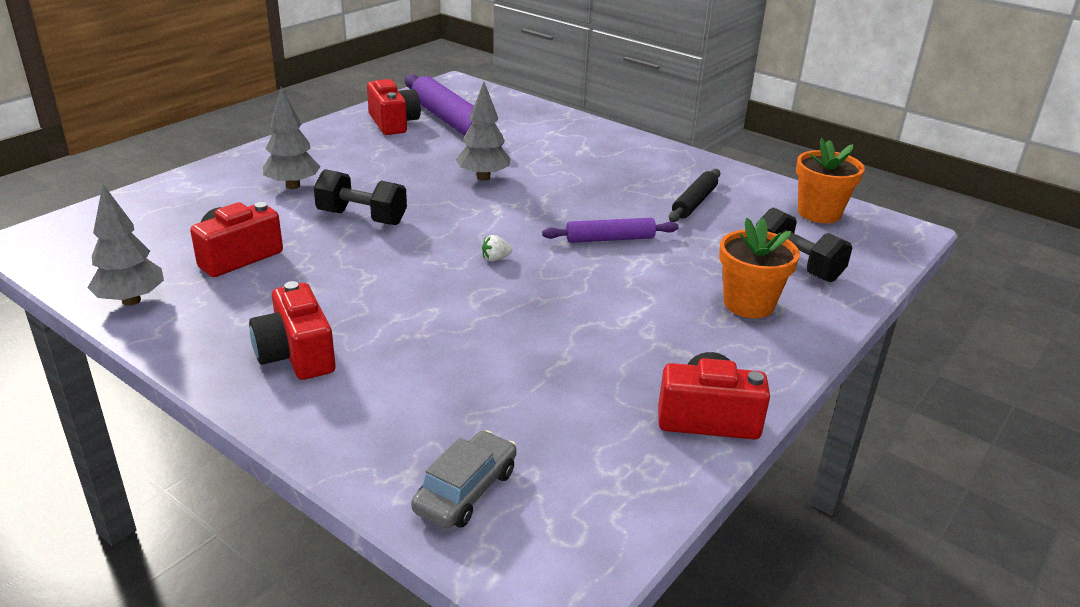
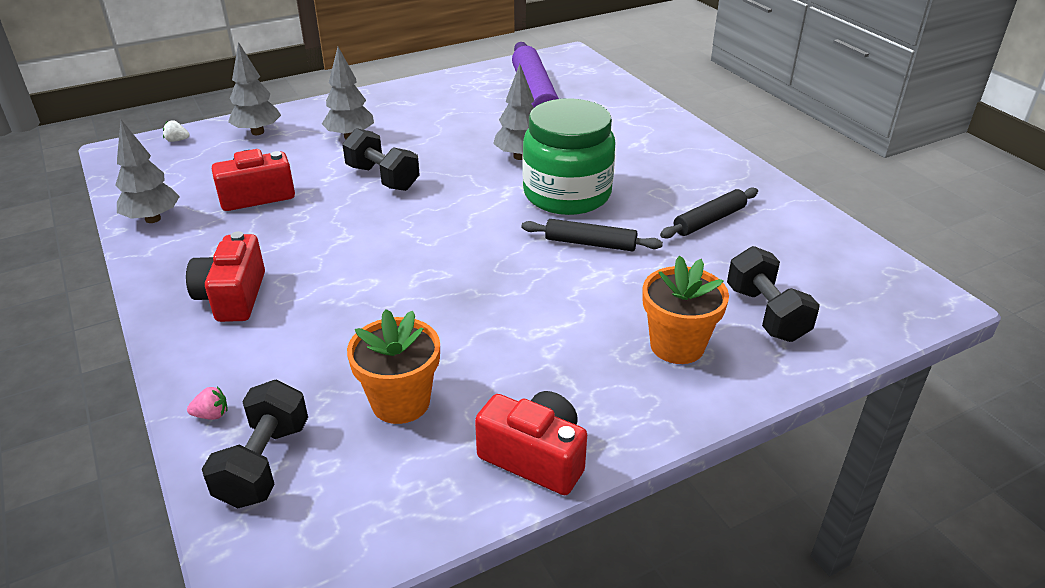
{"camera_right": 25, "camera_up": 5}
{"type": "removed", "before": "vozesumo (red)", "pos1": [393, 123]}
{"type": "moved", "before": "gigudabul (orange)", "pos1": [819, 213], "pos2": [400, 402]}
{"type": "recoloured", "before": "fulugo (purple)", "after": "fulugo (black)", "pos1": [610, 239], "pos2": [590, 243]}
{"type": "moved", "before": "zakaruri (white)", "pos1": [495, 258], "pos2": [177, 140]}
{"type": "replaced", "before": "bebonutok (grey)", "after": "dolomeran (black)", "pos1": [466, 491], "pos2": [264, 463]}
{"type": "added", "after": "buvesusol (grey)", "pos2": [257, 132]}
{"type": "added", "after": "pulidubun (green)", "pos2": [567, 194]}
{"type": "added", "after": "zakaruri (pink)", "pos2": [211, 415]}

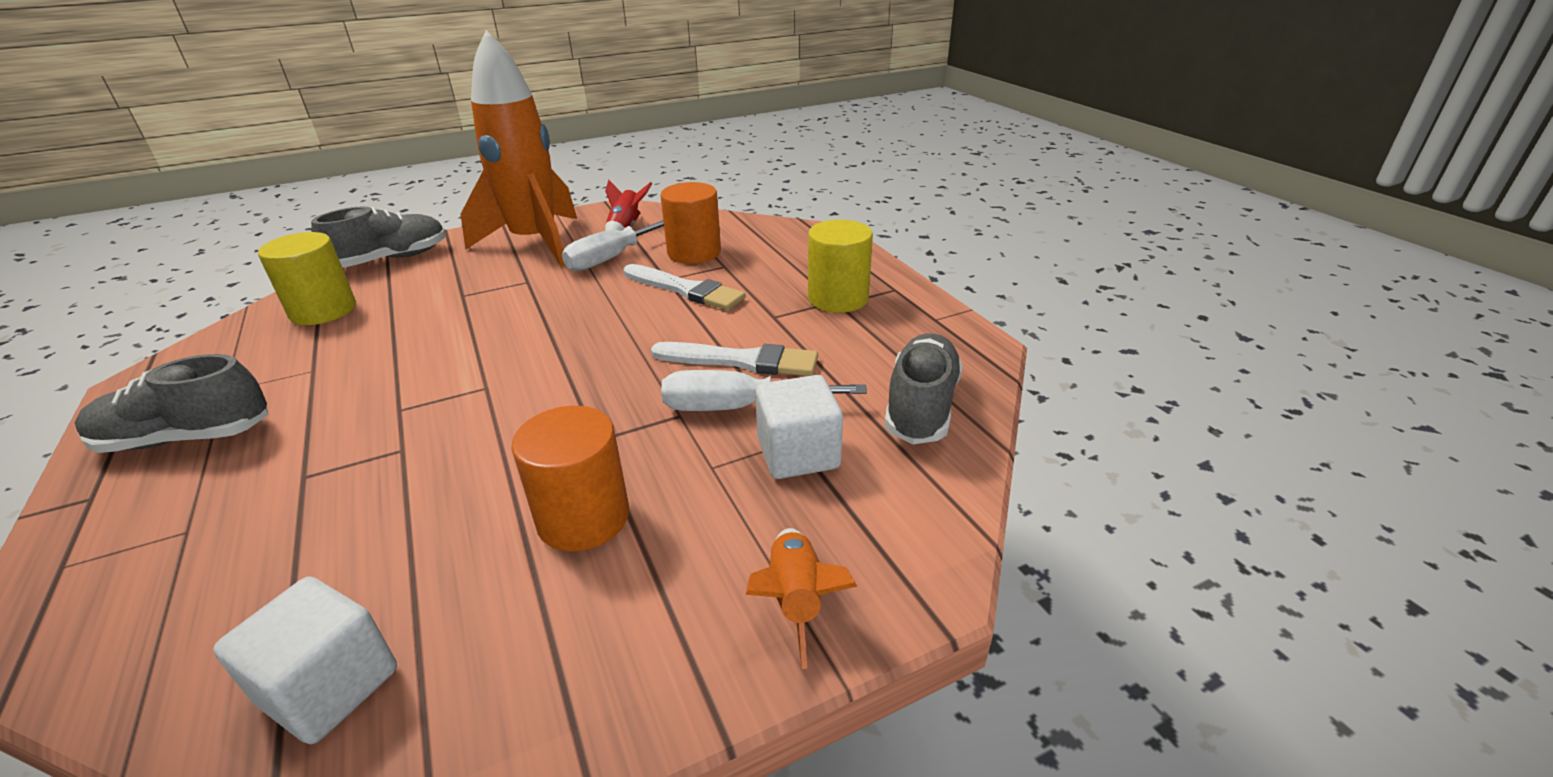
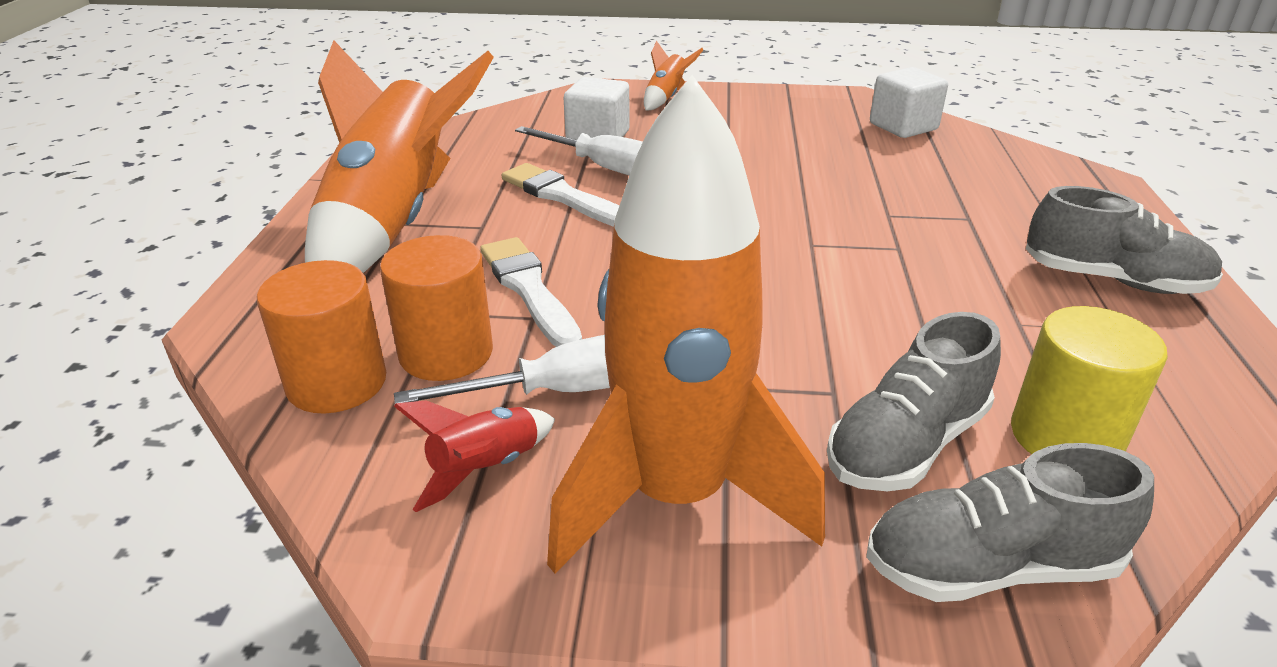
{"camera_right": -150, "camera_up": 0}
{"type": "replaced", "before": "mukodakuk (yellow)", "after": "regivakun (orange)", "pos1": [838, 298], "pos2": [394, 223]}
{"type": "moved", "before": "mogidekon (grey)", "pos1": [921, 407], "pos2": [906, 444]}
{"type": "moved", "before": "mukodakuk (orange)", "pos1": [583, 518], "pos2": [337, 383]}

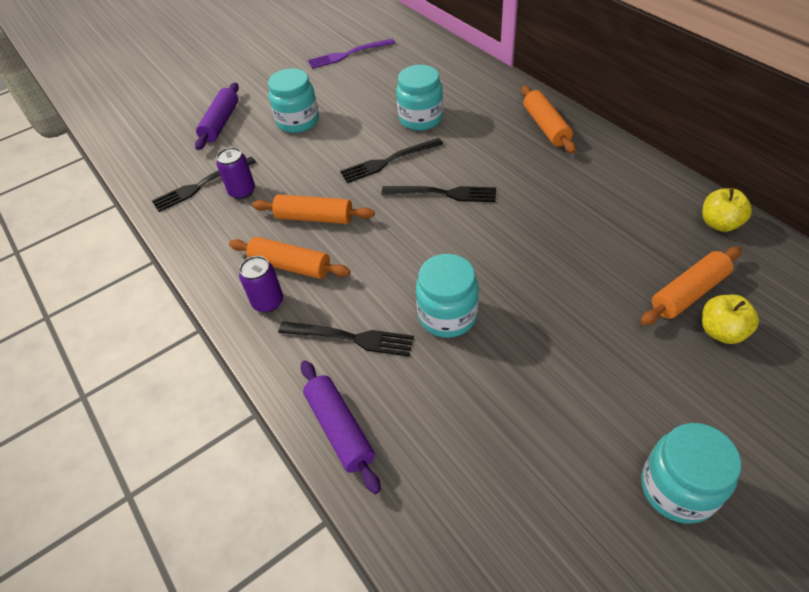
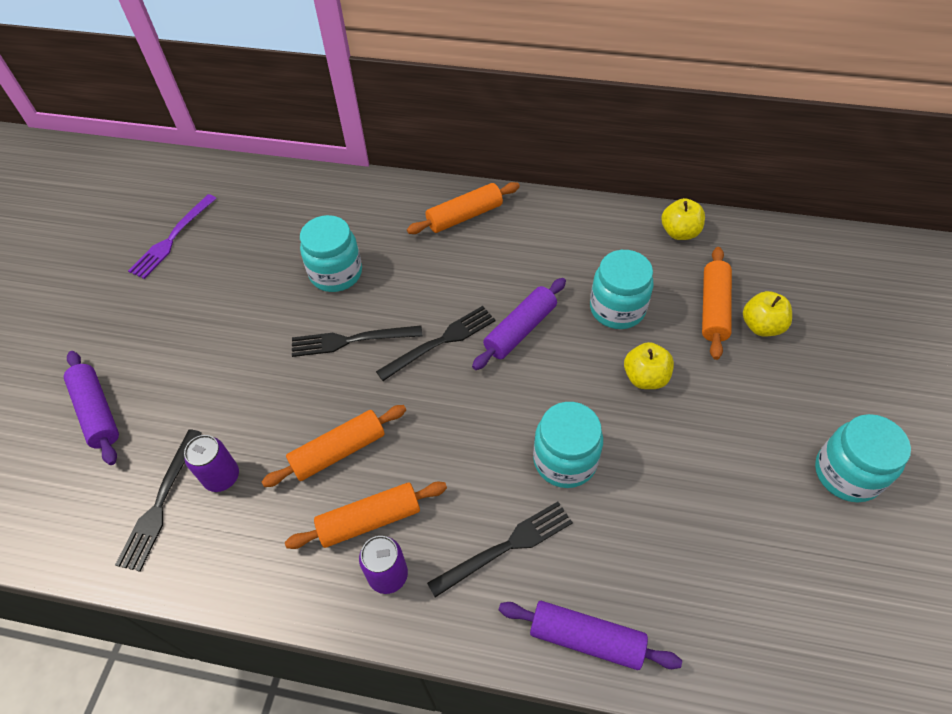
{"camera_right": -45, "camera_up": 5}
{"type": "moved", "before": "pulidubun (turquoise)", "pos1": [298, 121], "pos2": [617, 309]}
{"type": "turned", "before": "fulugo (orange)", "pos1": [546, 126], "pos2": [464, 216], "turn": -60}
{"type": "turned", "before": "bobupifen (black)", "pos1": [388, 161], "pos2": [351, 340], "turn": 60}
{"type": "added", "after": "fulugo (purple)", "pos2": [520, 330]}
{"type": "added", "after": "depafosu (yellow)", "pos2": [645, 377]}

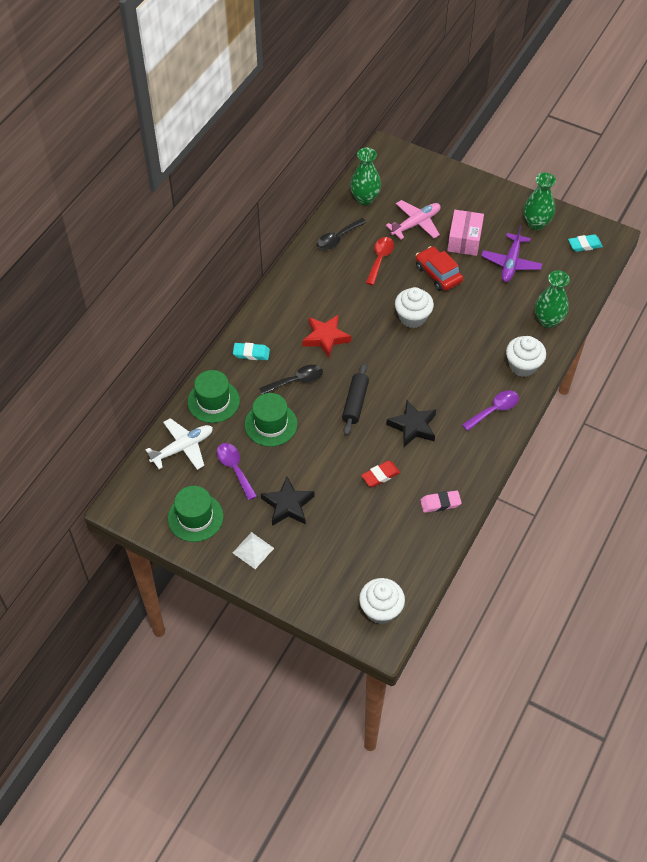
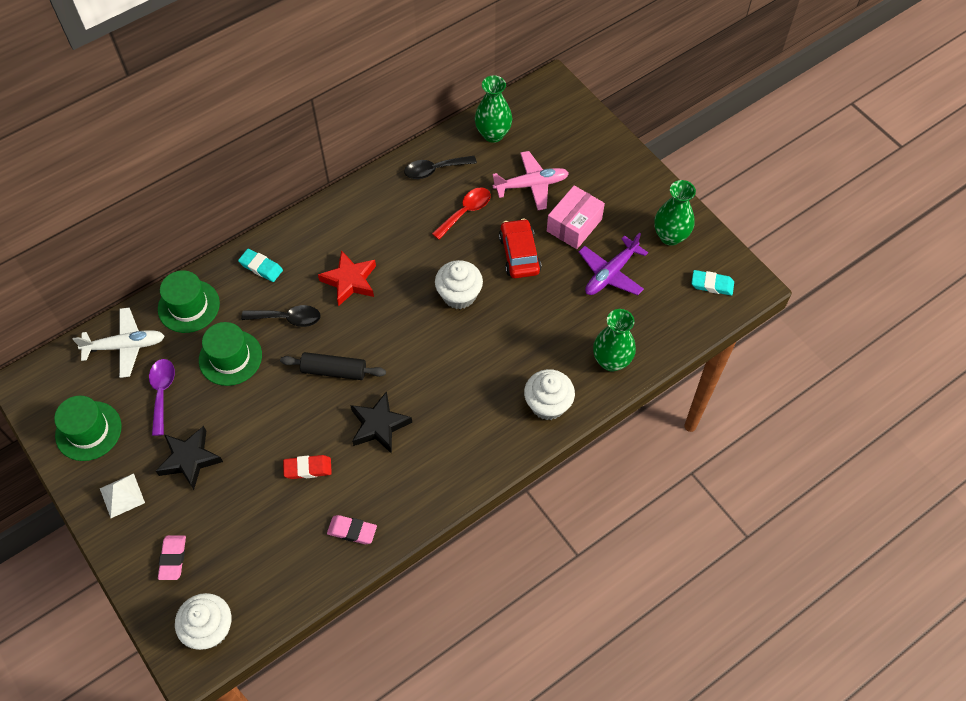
{"camera_right": 25, "camera_up": 5}
{"type": "turned", "before": "fulugo (black)", "pos1": [355, 403], "pos2": [334, 371], "turn": 60}
{"type": "removed", "before": "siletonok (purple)", "pos1": [494, 410]}
{"type": "added", "after": "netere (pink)", "pos2": [173, 558]}

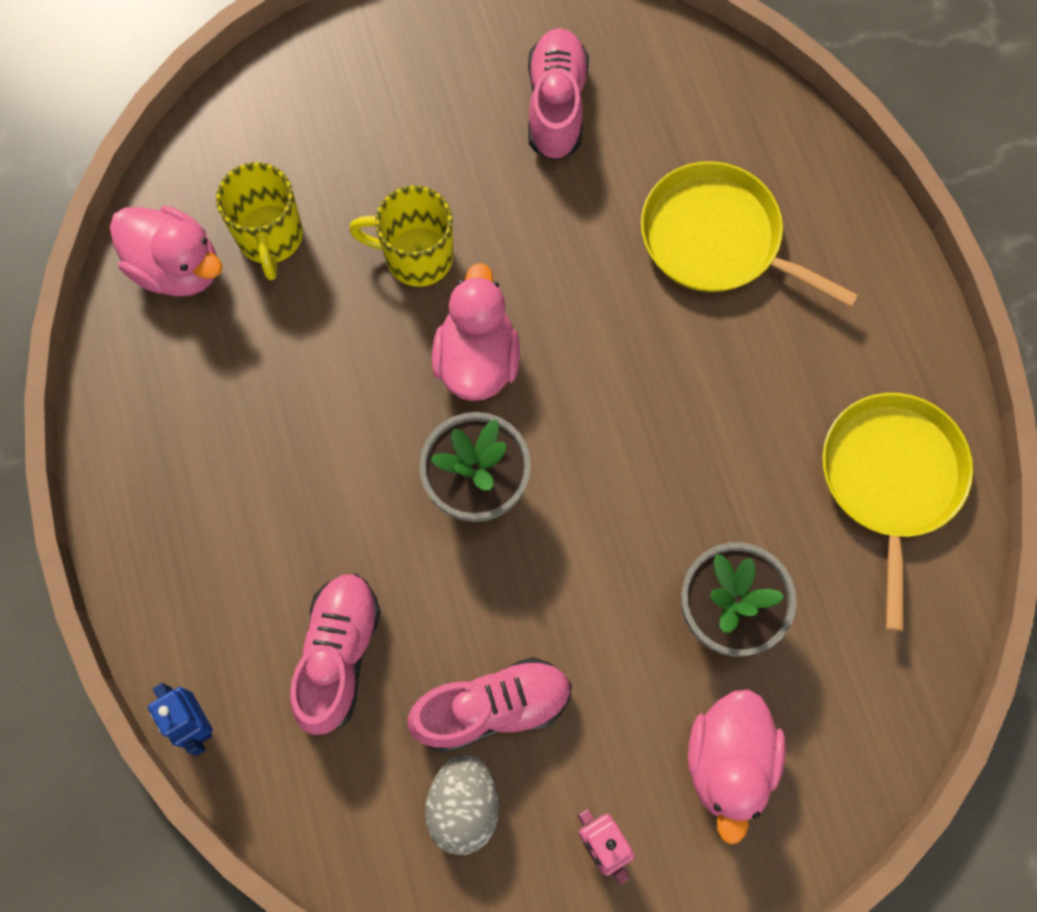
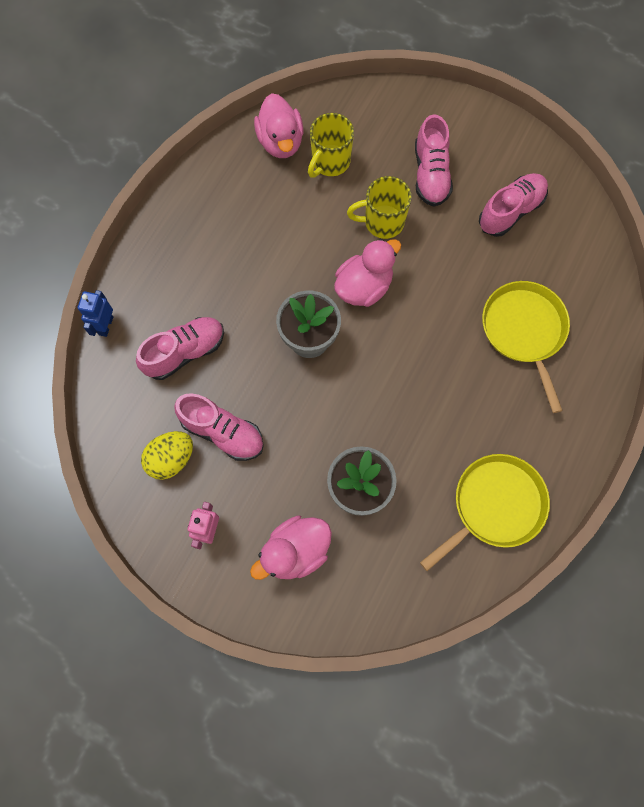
{"camera_right": 45, "camera_up": 0}
{"type": "turned", "before": "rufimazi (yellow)", "pos1": [416, 256], "pos2": [382, 222], "turn": -60}
{"type": "recoloured", "before": "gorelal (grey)", "after": "gorelal (yellow)", "pos1": [463, 806], "pos2": [171, 459]}
{"type": "added", "after": "mogidekon (pink)", "pos2": [430, 174]}

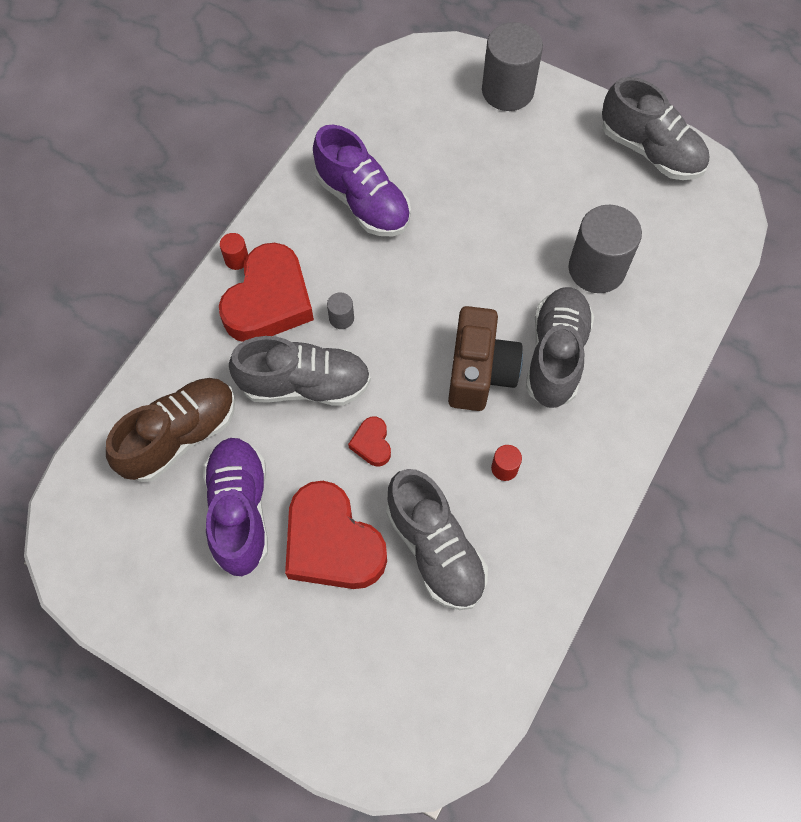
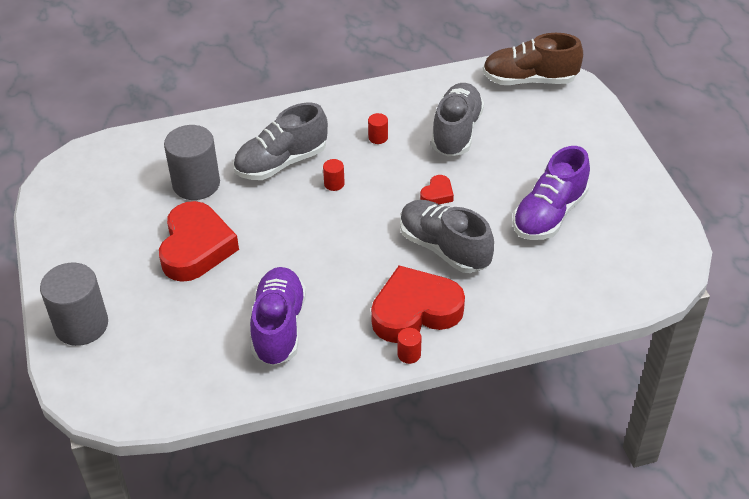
{"camera_right": -135, "camera_up": -20}
{"type": "removed", "before": "mogidekon (grey)", "pos1": [650, 151]}
{"type": "removed", "before": "mukodakuk (grey)", "pos1": [341, 318]}
{"type": "replaced", "before": "vozesumo (brown)", "after": "mukodakuk (red)", "pos1": [479, 373], "pos2": [334, 184]}
{"type": "moved", "before": "mogidekon (brown)", "pos1": [180, 436], "pos2": [529, 80]}
{"type": "moved", "before": "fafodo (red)", "pos1": [332, 543], "pos2": [196, 247]}

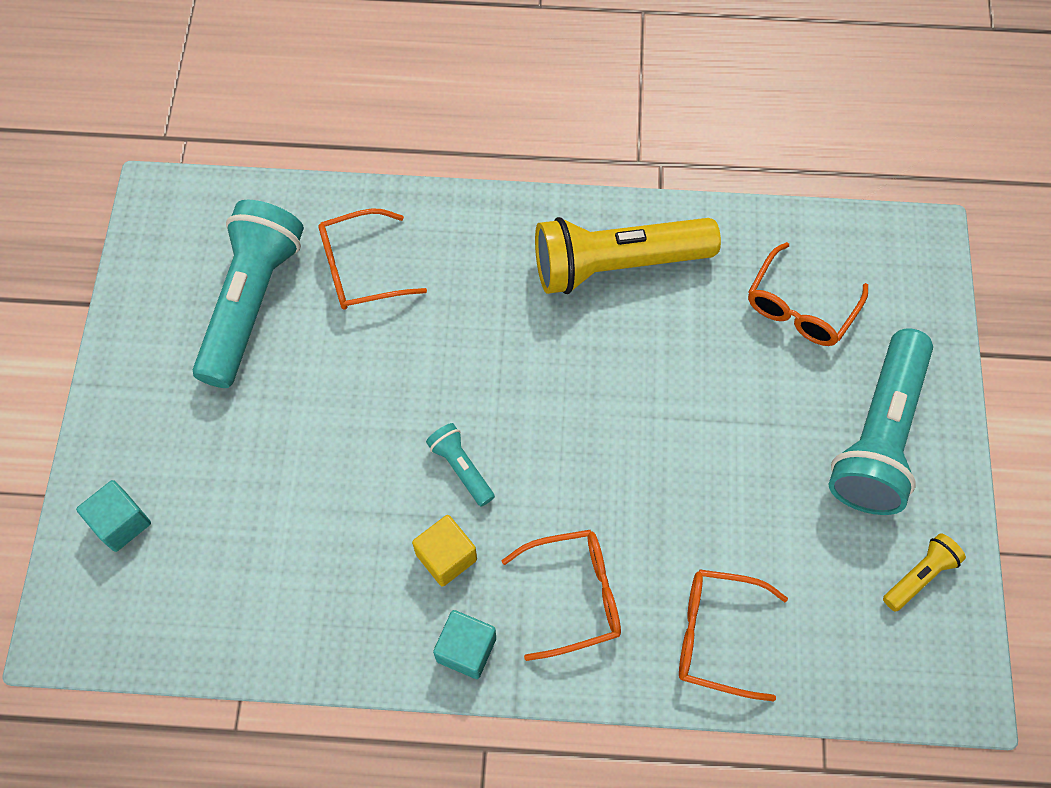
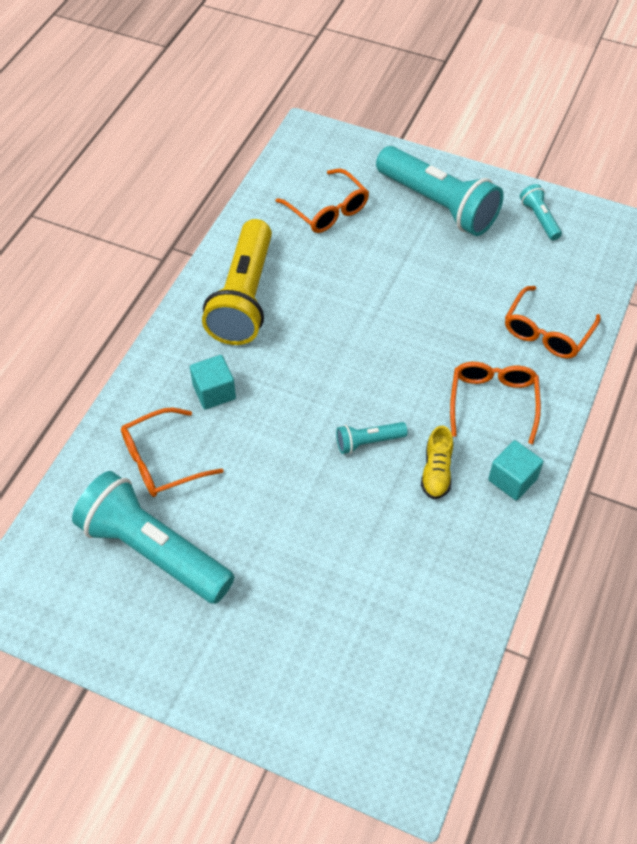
{"camera_right": -70, "camera_up": -10}
{"type": "turned", "before": "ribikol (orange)", "pos1": [362, 269], "pos2": [163, 461], "turn": 60}
{"type": "moved", "before": "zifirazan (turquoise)", "pos1": [121, 523], "pos2": [214, 392]}
{"type": "replaced", "before": "zifirazan (yellow)", "after": "mogidekon (yellow)", "pos1": [446, 557], "pos2": [436, 472]}
{"type": "recoloured", "before": "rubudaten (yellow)", "after": "rubudaten (turquoise)", "pos1": [920, 576], "pos2": [539, 218]}

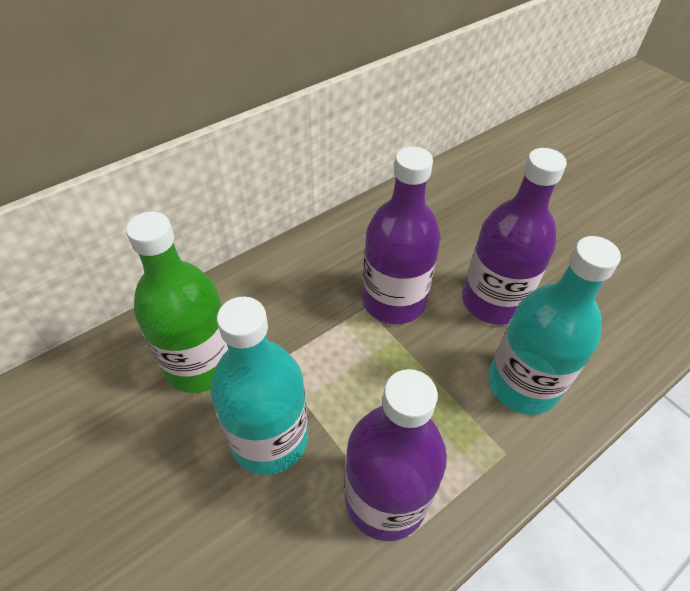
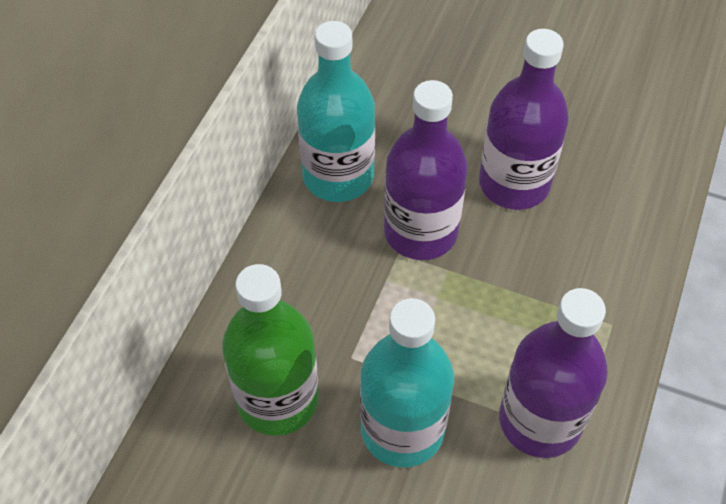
{"camera_right": -30, "camera_up": 5}
{"type": "moved", "before": "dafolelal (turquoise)", "pos1": [522, 384], "pos2": [338, 176]}

